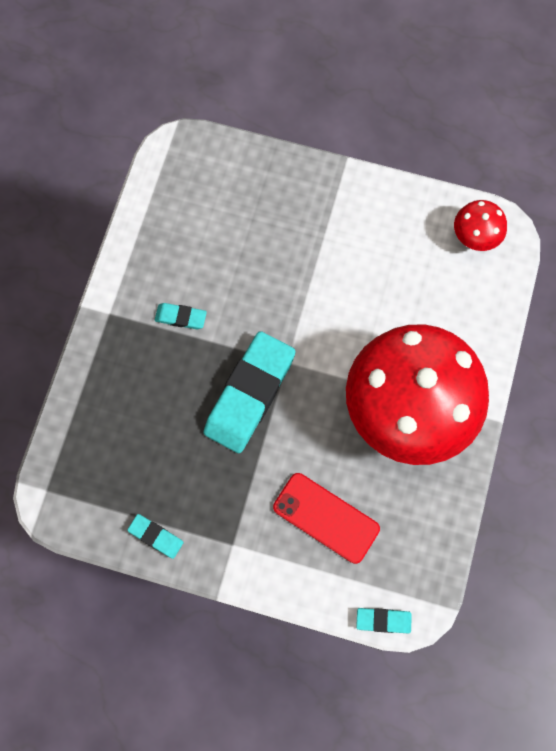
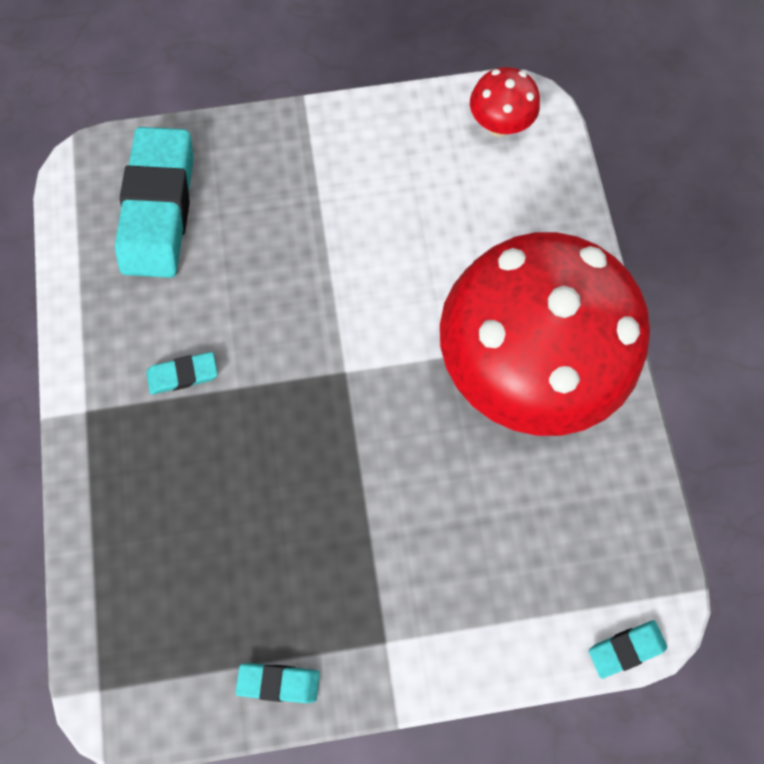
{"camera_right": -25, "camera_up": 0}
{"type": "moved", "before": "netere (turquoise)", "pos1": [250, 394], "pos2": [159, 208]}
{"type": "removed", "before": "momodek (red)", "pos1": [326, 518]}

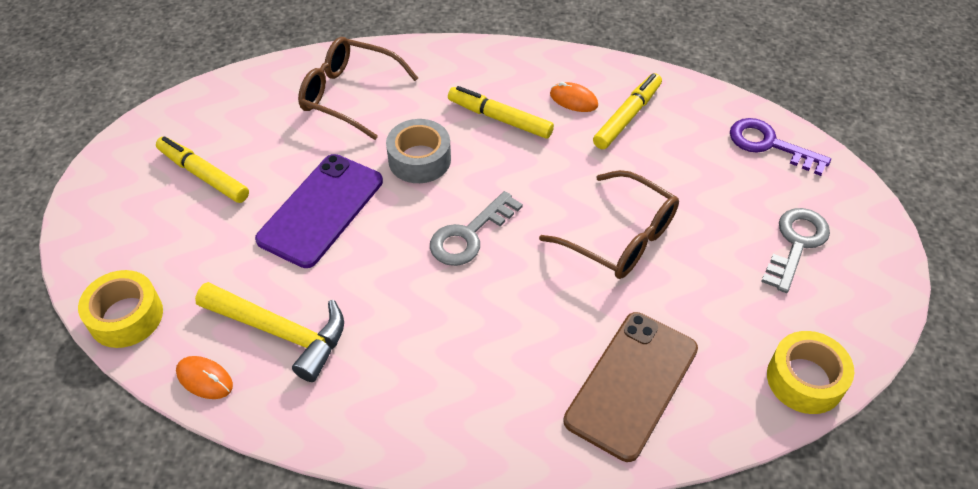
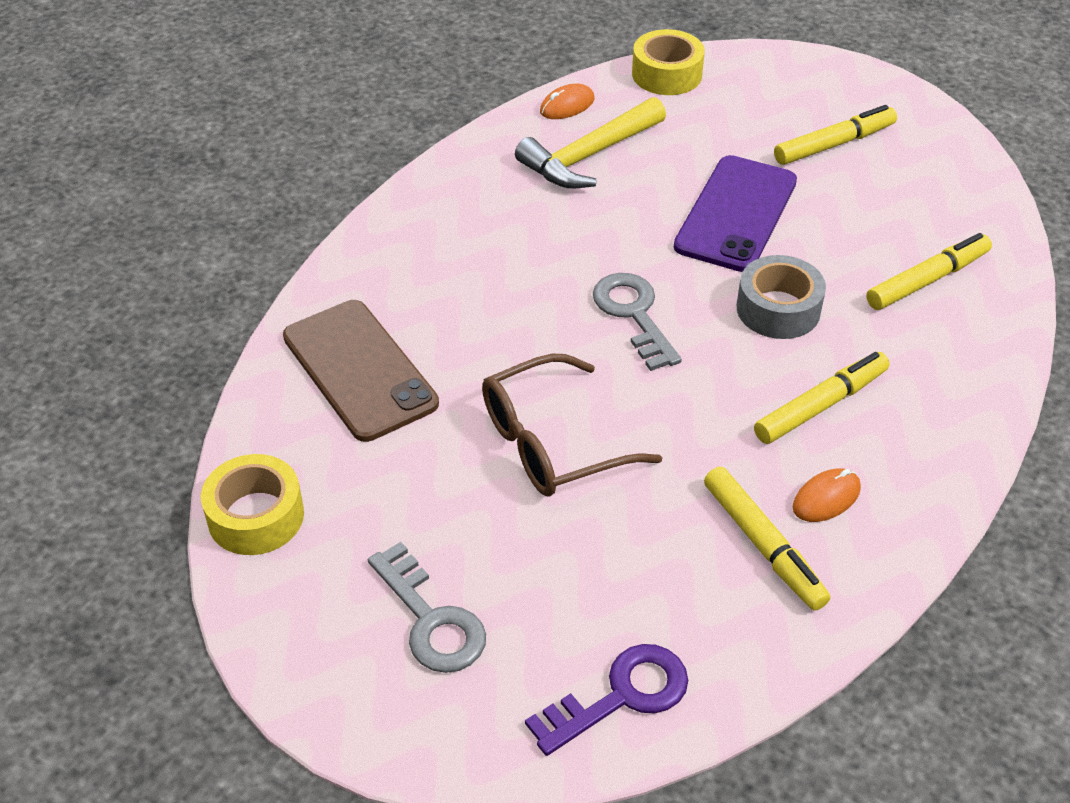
{"camera_right": 115, "camera_up": -5}
{"type": "replaced", "before": "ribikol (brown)", "after": "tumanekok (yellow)", "pos1": [350, 95], "pos2": [927, 280]}
{"type": "turned", "before": "momodek (purple)", "pos1": [321, 210], "pos2": [736, 214], "turn": 60}

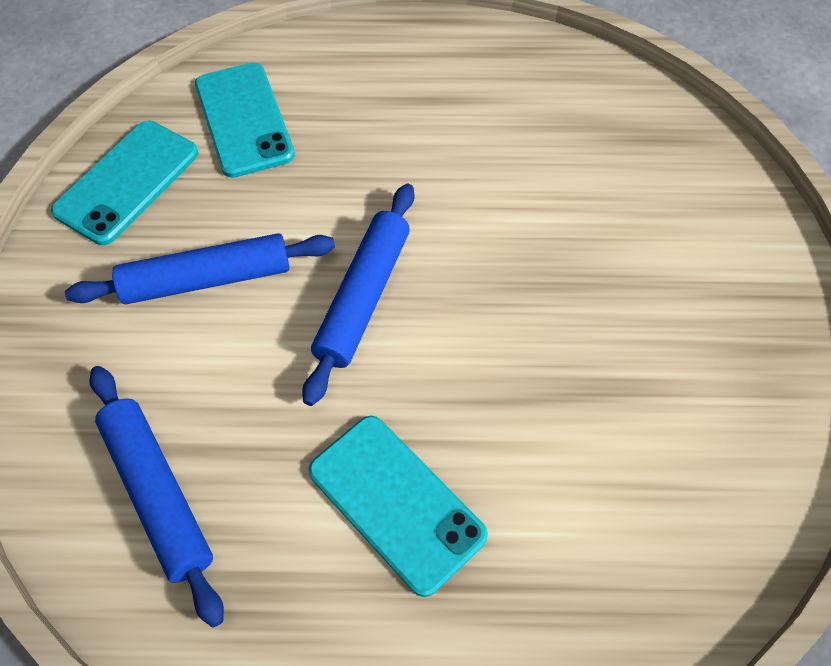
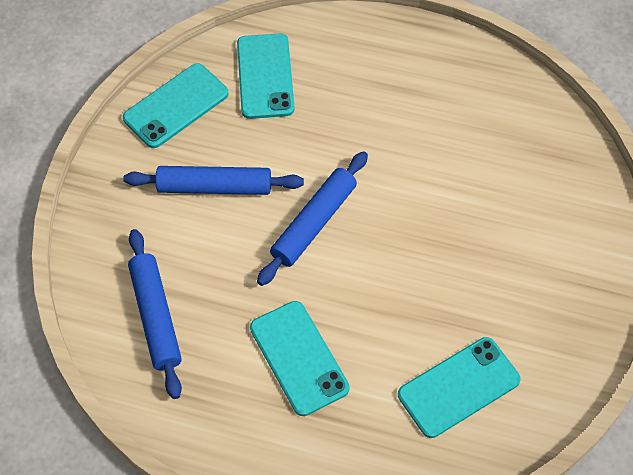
{"camera_right": 15, "camera_up": 0}
{"type": "added", "after": "momodek (turquoise)", "pos2": [459, 387]}

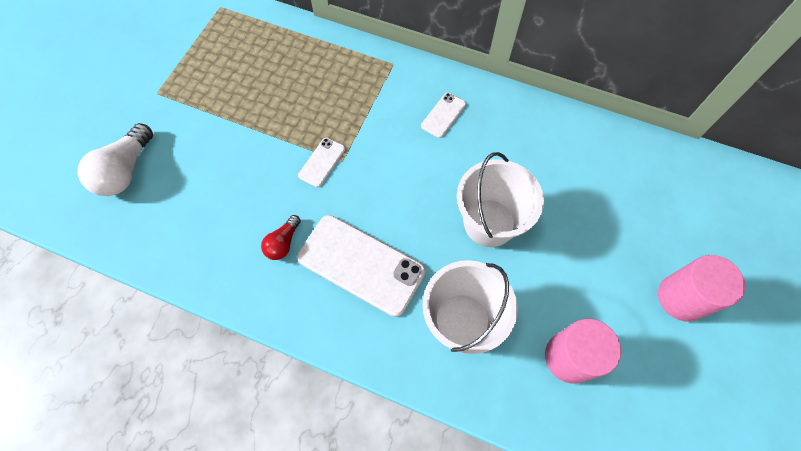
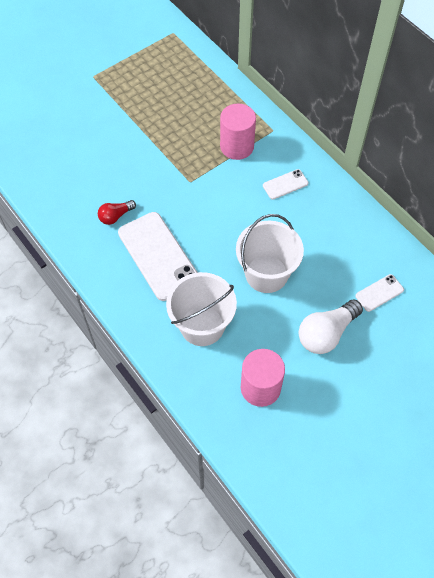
{"camera_right": 30, "camera_up": -5}
{"type": "moved", "before": "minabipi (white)", "pos1": [125, 171], "pos2": [326, 333]}
{"type": "moved", "before": "momodek (white)", "pos1": [322, 162], "pos2": [379, 293]}
{"type": "moved", "before": "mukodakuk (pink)", "pos1": [681, 298], "pos2": [237, 146]}

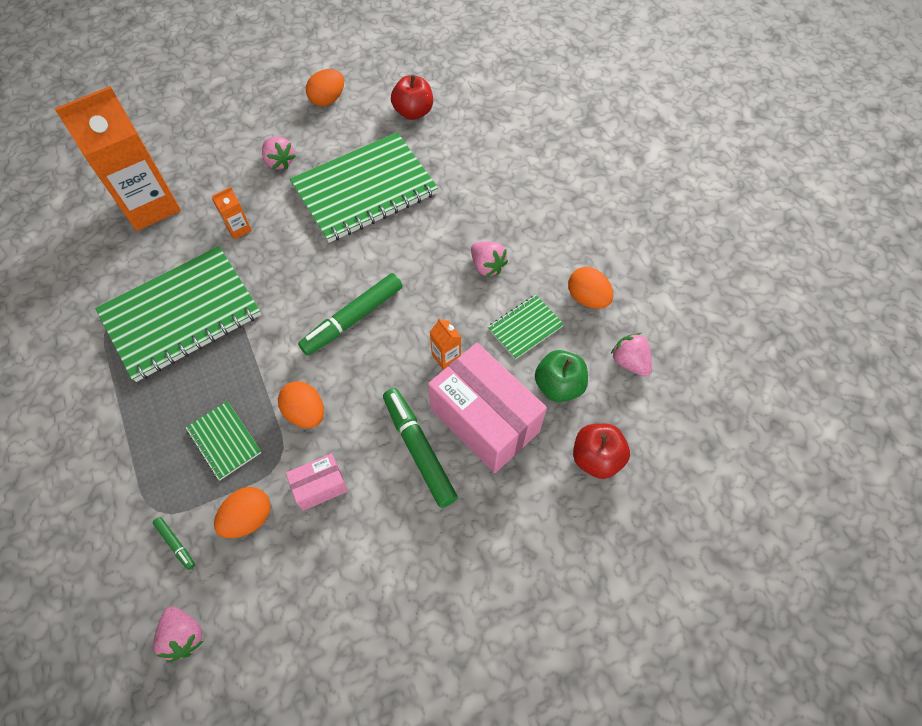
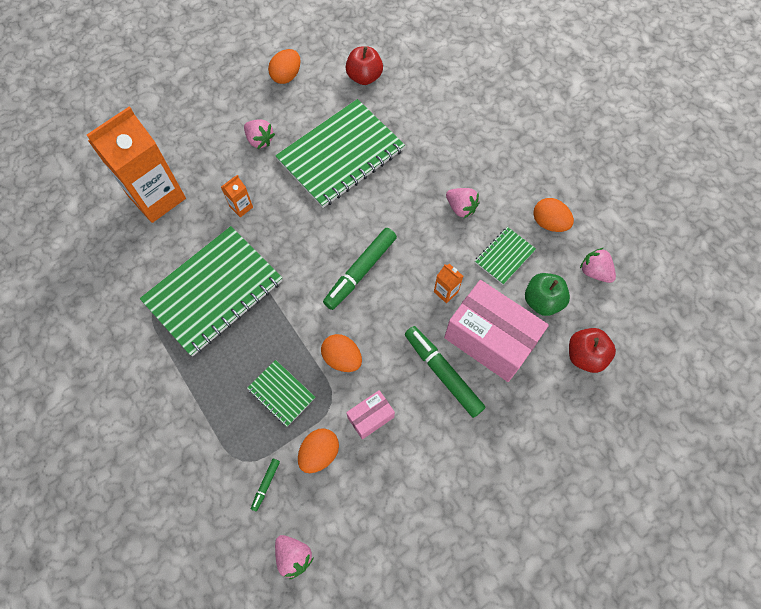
{"camera_right": -10, "camera_up": 5}
{"type": "turned", "before": "tumanekok (green)", "pos1": [176, 544], "pos2": [266, 485], "turn": 75}

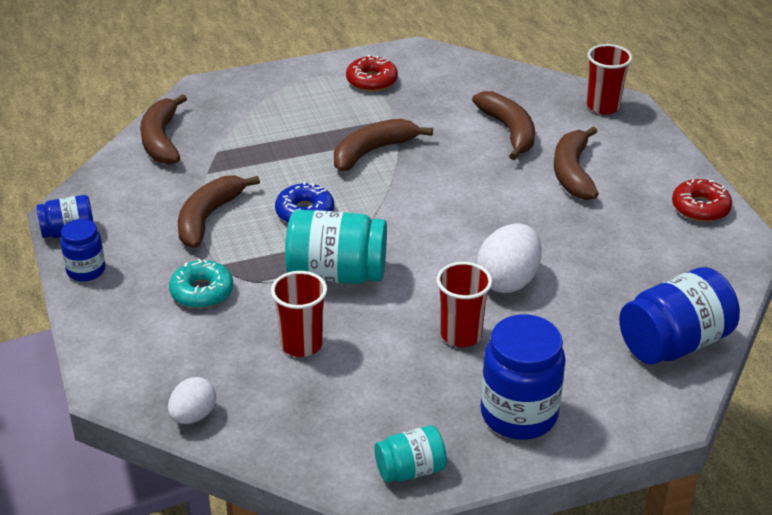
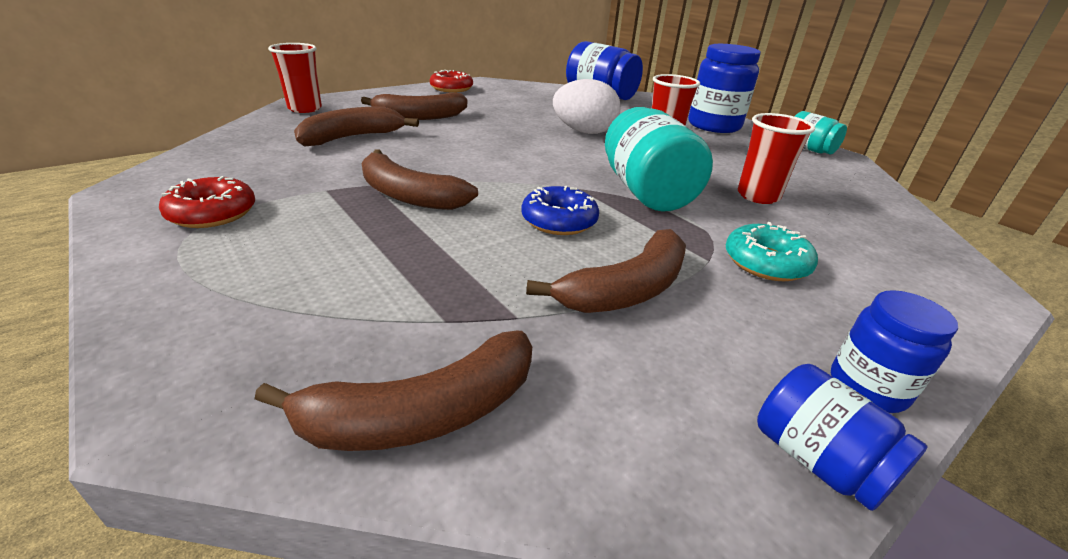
{"camera_right": -110, "camera_up": -5}
{"type": "turned", "before": "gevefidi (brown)", "pos1": [208, 218], "pos2": [627, 290], "turn": -45}
{"type": "removed", "before": "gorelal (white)", "pos1": [193, 416]}

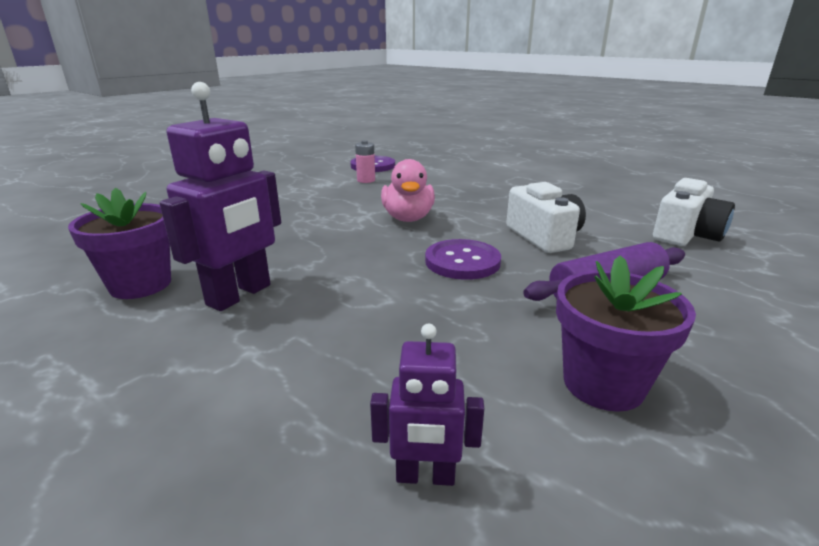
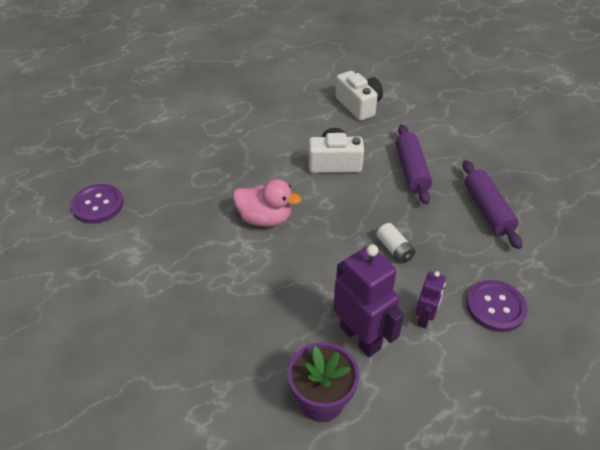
{"camera_right": -70, "camera_up": 20}
{"type": "removed", "before": "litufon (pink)", "pos1": [366, 180]}
{"type": "moved", "before": "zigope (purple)", "pos1": [462, 261], "pos2": [495, 307]}
{"type": "replaced", "before": "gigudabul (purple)", "after": "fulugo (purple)", "pos1": [603, 384], "pos2": [487, 210]}
{"type": "moved", "before": "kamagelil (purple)", "pos1": [425, 476], "pos2": [425, 318]}
{"type": "added", "after": "litufon (white)", "pos2": [394, 249]}

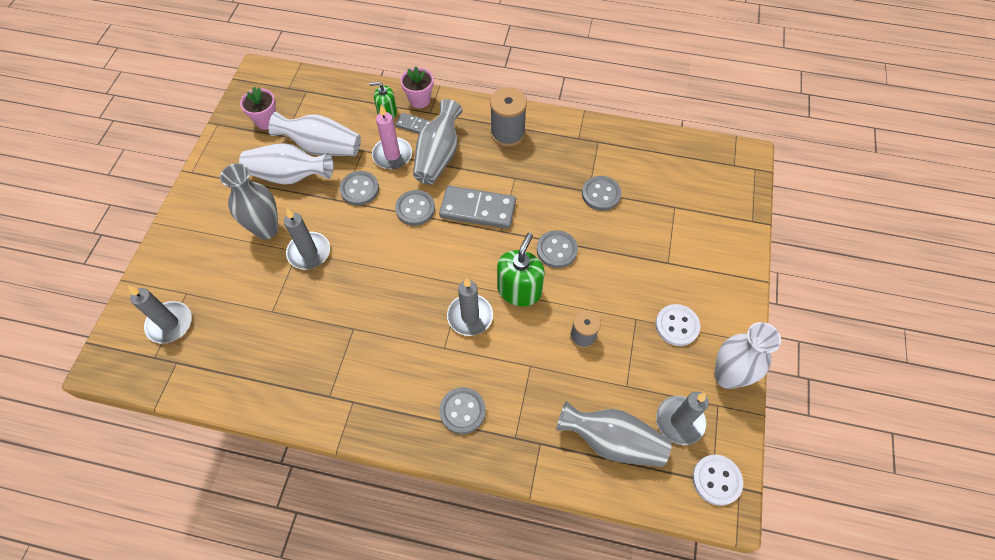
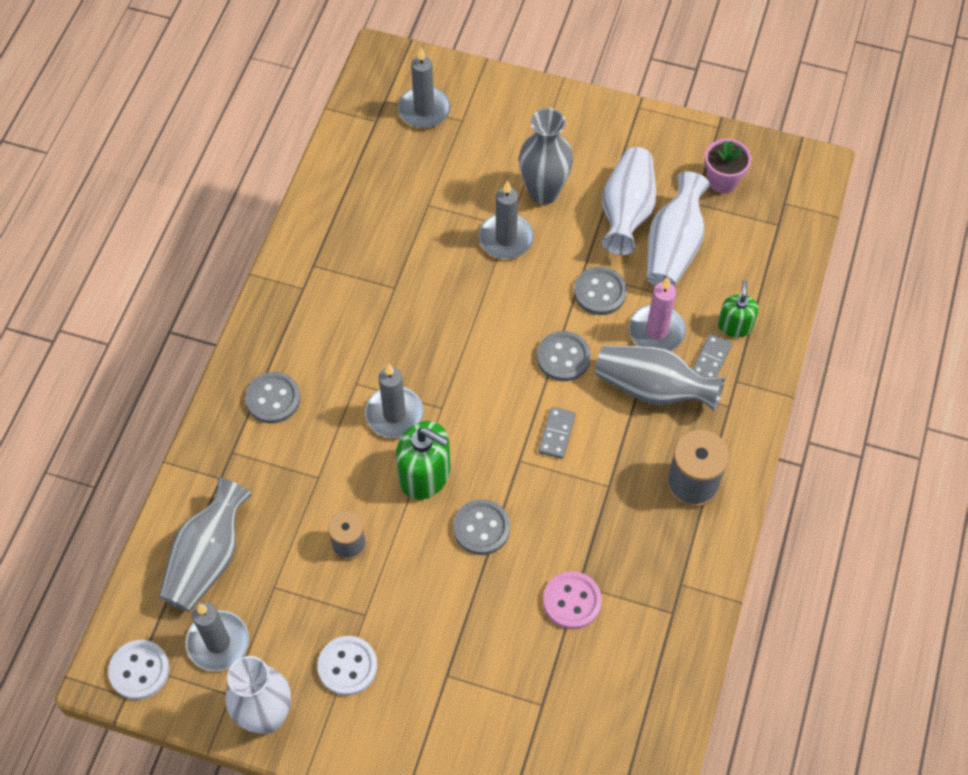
{"camera_right": 95, "camera_up": 0}
{"type": "removed", "before": "gigudabul (pink)", "pos1": [419, 100]}
{"type": "recoloured", "before": "zigope (grey)", "after": "zigope (pink)", "pos1": [601, 194], "pos2": [572, 601]}
{"type": "resized", "before": "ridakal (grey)", "pos1": [478, 209], "pos2": [556, 434], "scale": 0.52}

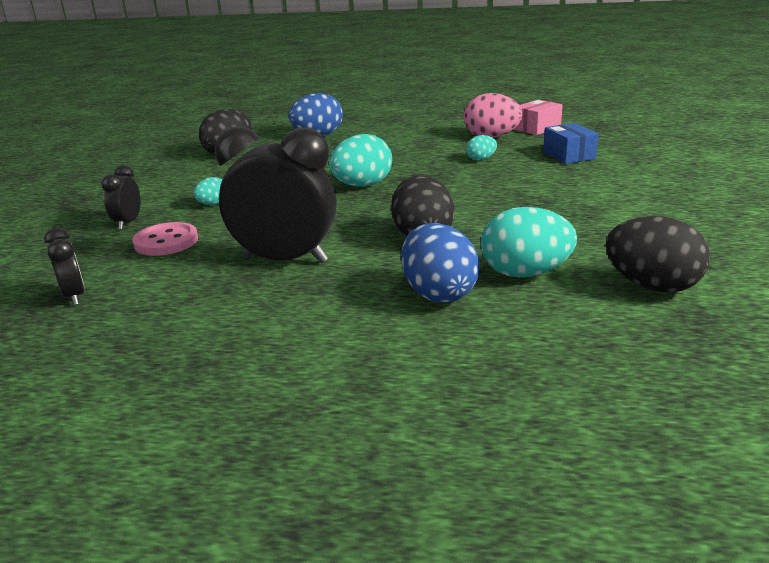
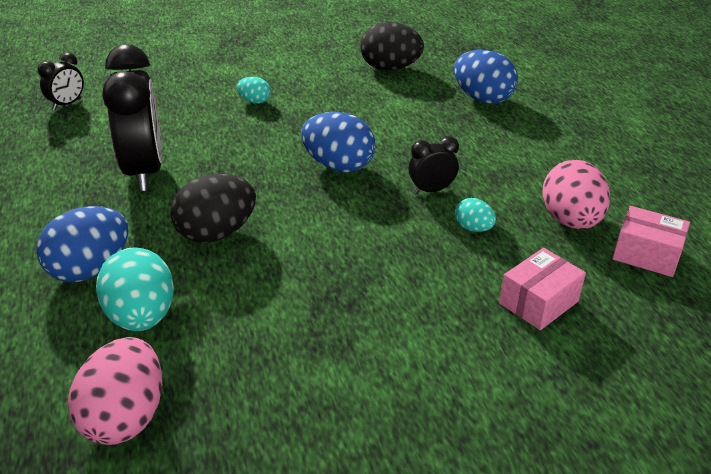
{"camera_right": 65, "camera_up": 10}
{"type": "recoloured", "before": "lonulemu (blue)", "after": "lonulemu (pink)", "pos1": [569, 155], "pos2": [539, 302]}
{"type": "recoloured", "before": "gorelal (turquoise)", "after": "gorelal (blue)", "pos1": [362, 185], "pos2": [338, 166]}
{"type": "moved", "before": "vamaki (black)", "pos1": [128, 223], "pos2": [431, 190]}
{"type": "recoloured", "before": "gorelal (black)", "after": "gorelal (pink)", "pos1": [652, 286], "pos2": [125, 417]}
{"type": "removed", "before": "zigope (pink)", "pos1": [166, 242]}

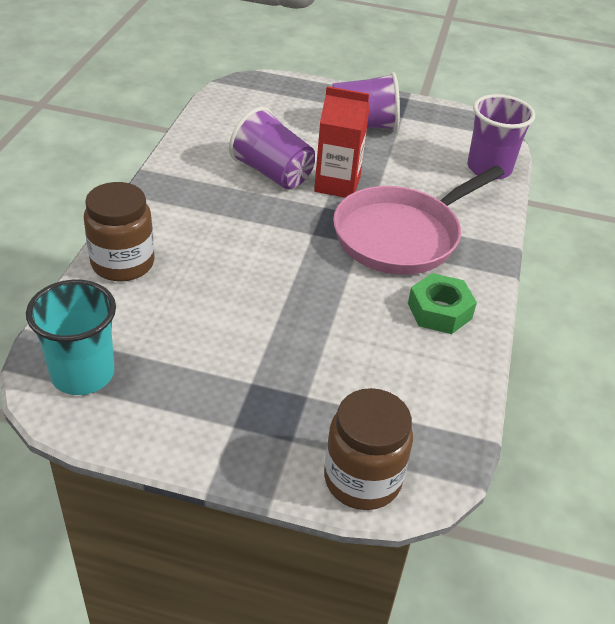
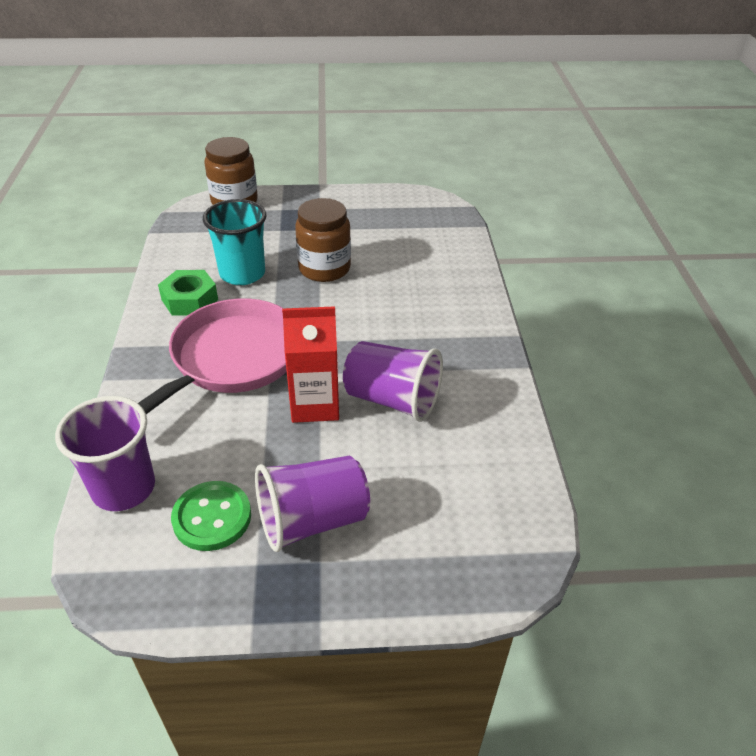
{"camera_right": 165, "camera_up": 0}
{"type": "moved", "before": "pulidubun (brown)", "pos1": [123, 263], "pos2": [324, 268]}
{"type": "moved", "before": "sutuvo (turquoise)", "pos1": [83, 374], "pos2": [242, 274]}
{"type": "added", "after": "zigope (green)", "pos2": [212, 517]}

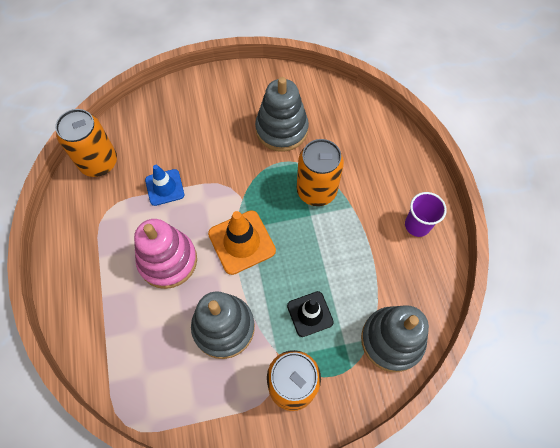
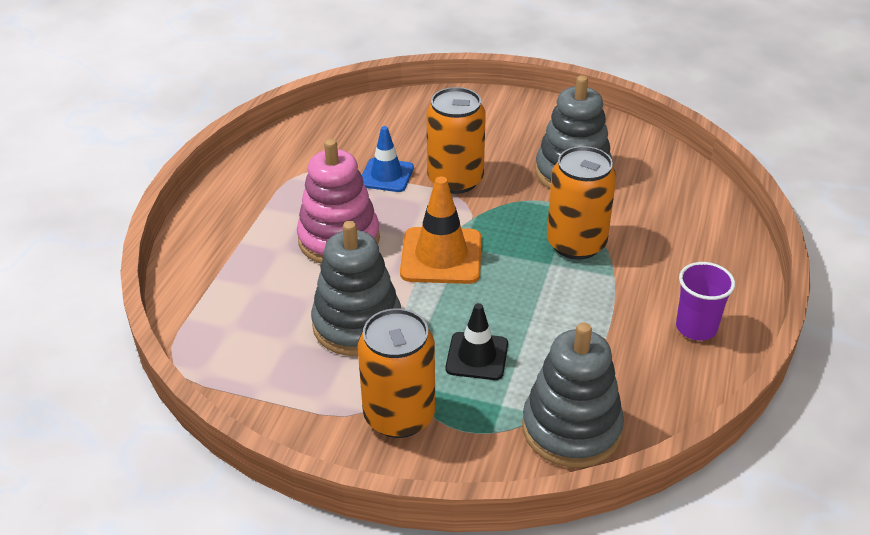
{"camera_right": 30, "camera_up": -25}
{"type": "moved", "before": "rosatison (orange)", "pos1": [99, 162], "pos2": [455, 180]}

